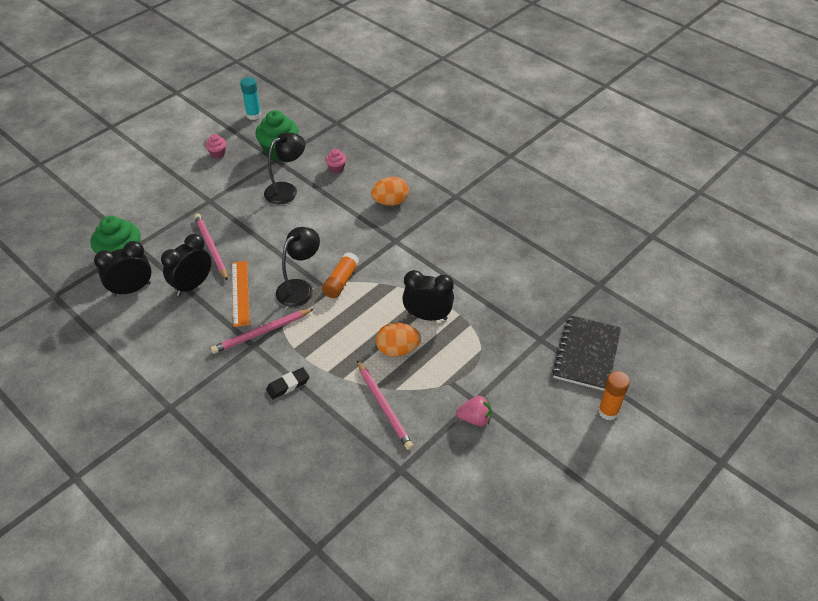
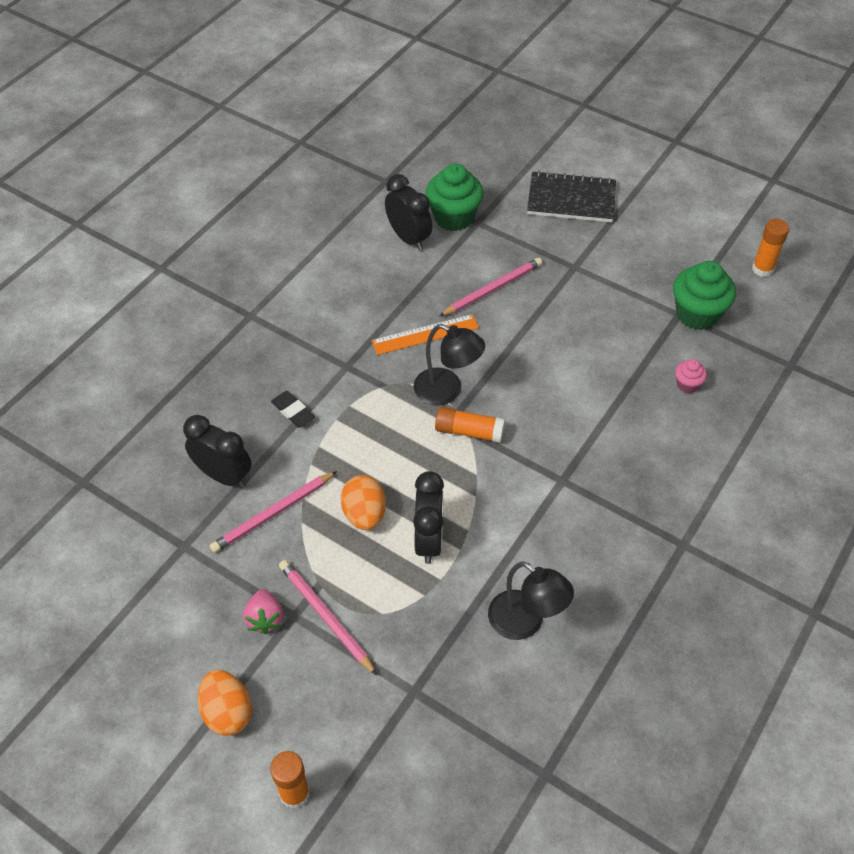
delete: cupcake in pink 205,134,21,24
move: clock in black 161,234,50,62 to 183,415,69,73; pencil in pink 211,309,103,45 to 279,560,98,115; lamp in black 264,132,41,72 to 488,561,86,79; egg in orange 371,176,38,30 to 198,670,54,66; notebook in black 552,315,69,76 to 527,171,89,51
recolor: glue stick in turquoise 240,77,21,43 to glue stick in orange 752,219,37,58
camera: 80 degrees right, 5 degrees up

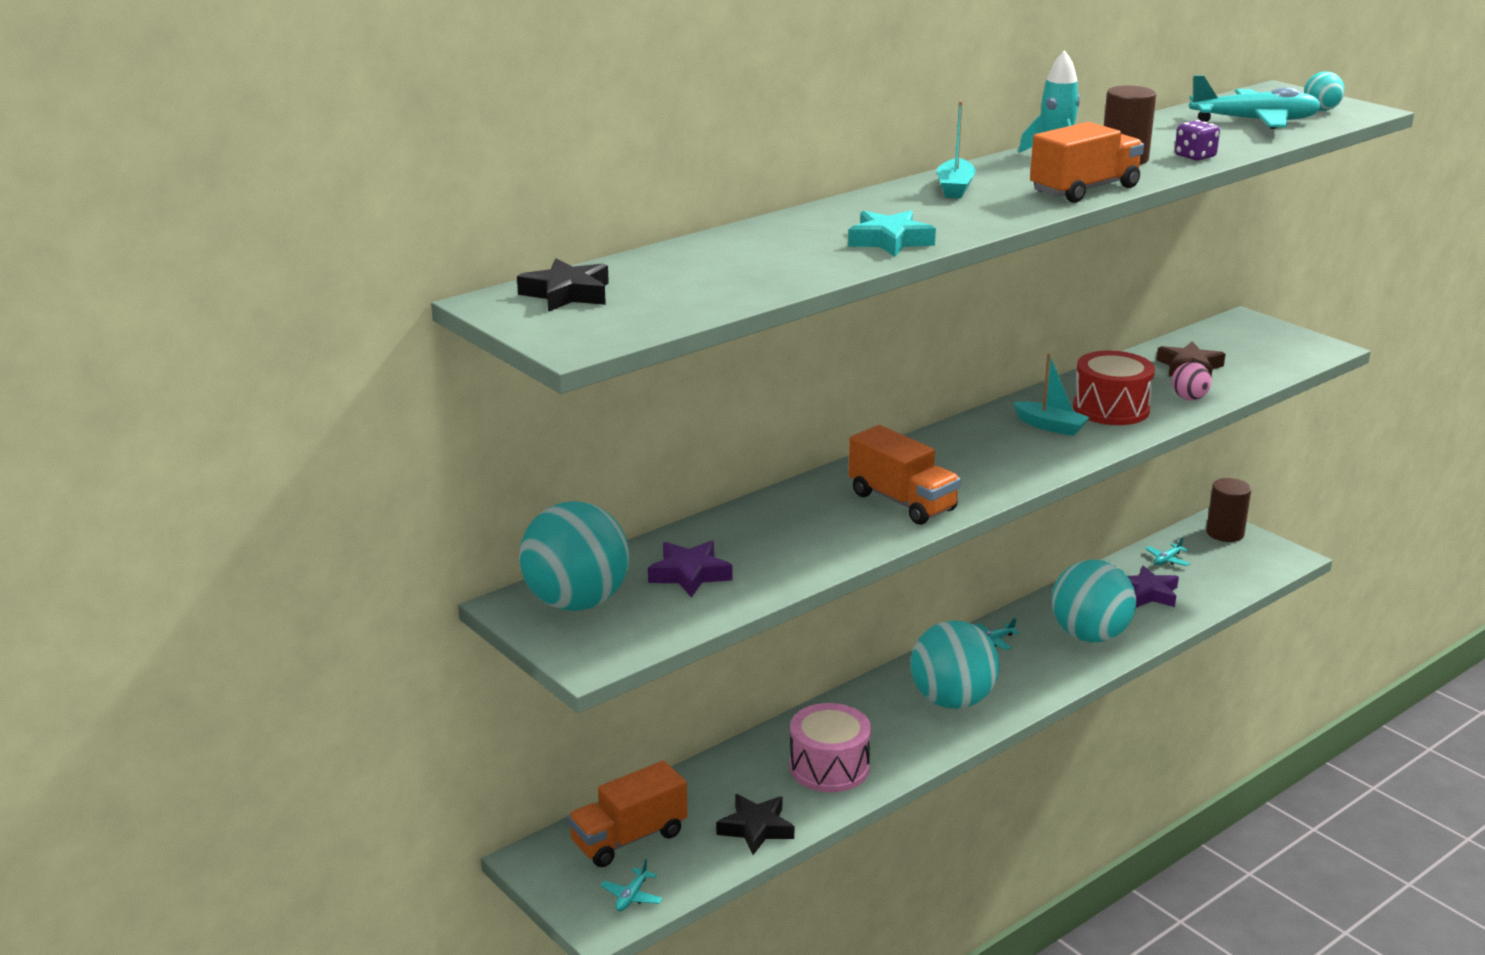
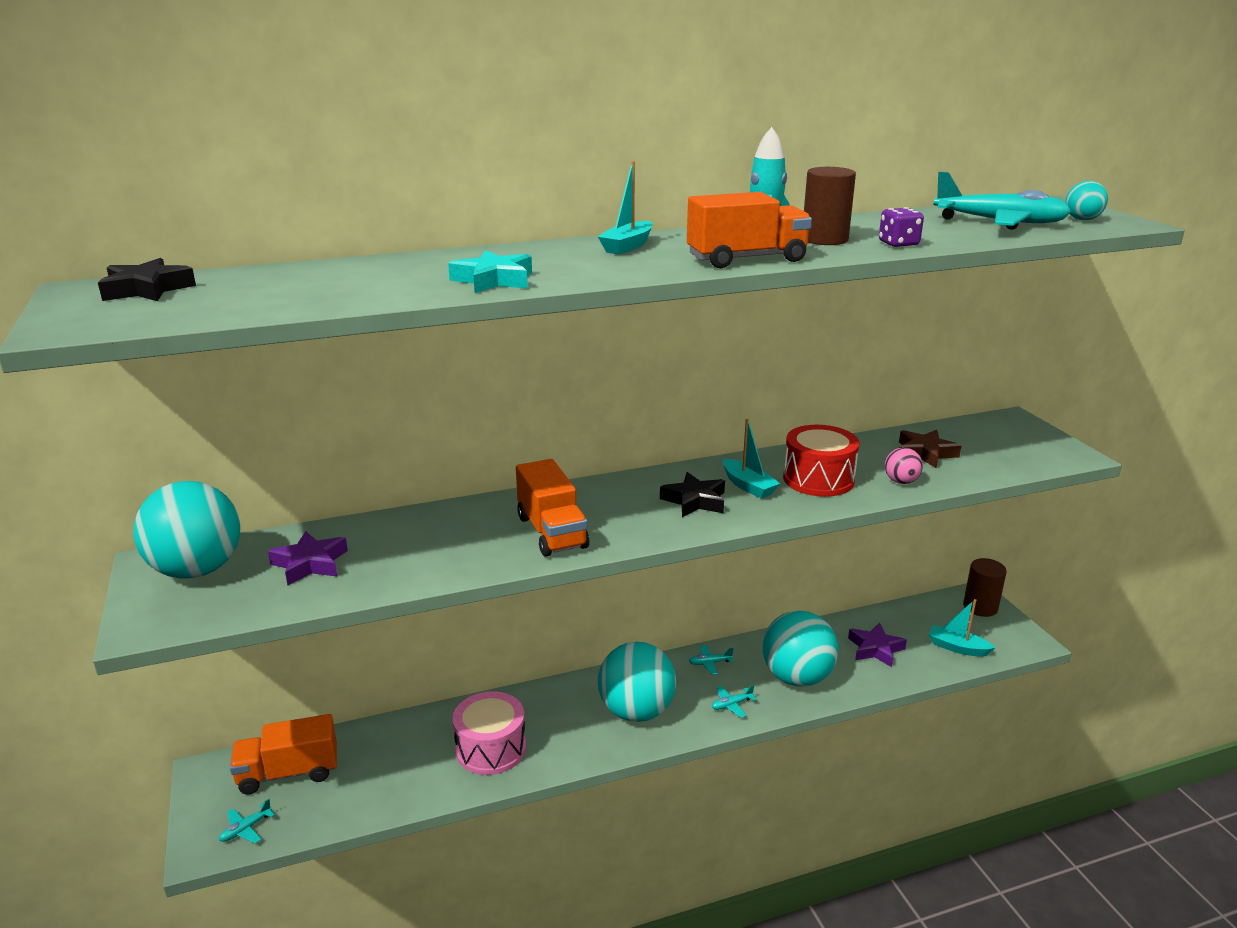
insert: boat in turquoise 929,599,66,58
move: star in black 716,794,78,61 to 660,472,65,45; plane in turquoise 1145,537,45,29 to 712,685,45,33
camera: 20 degrees right, 0 degrees up

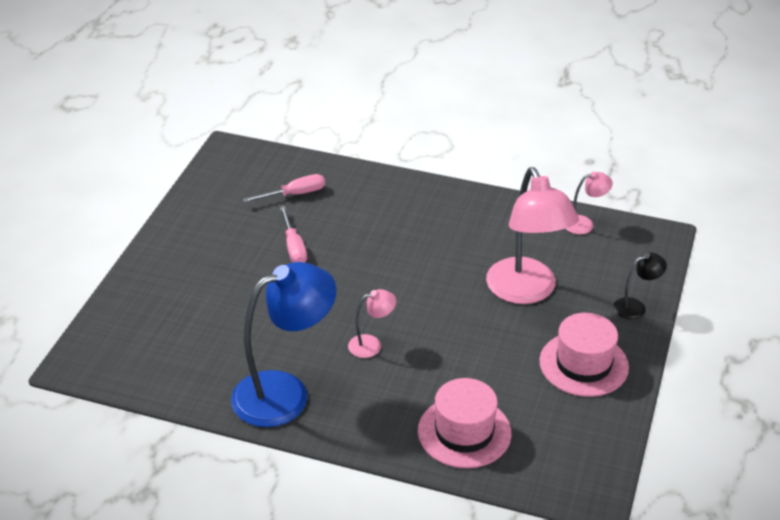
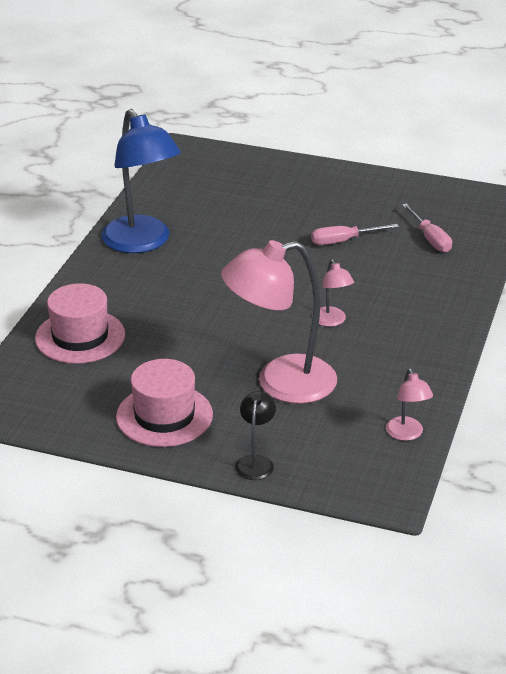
move: lamp in pink 348,289,48,69 to 319,259,35,68
rotate: lamp in black 613,252,54,68 = 235,391,41,89 150 degrees counterclockwise
camera: 90 degrees right, 5 degrees down

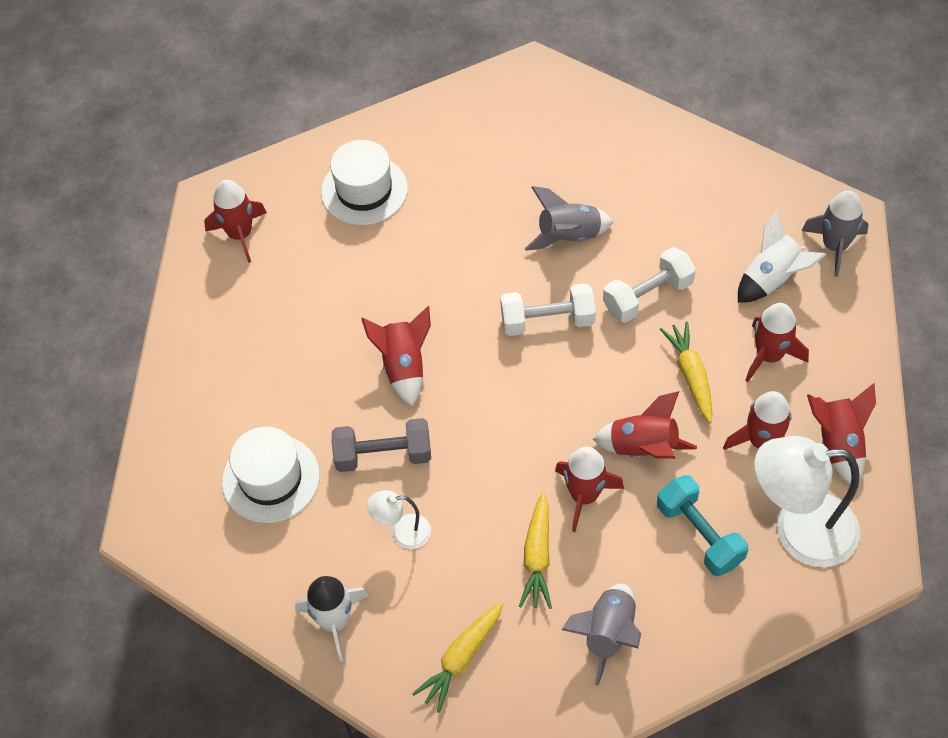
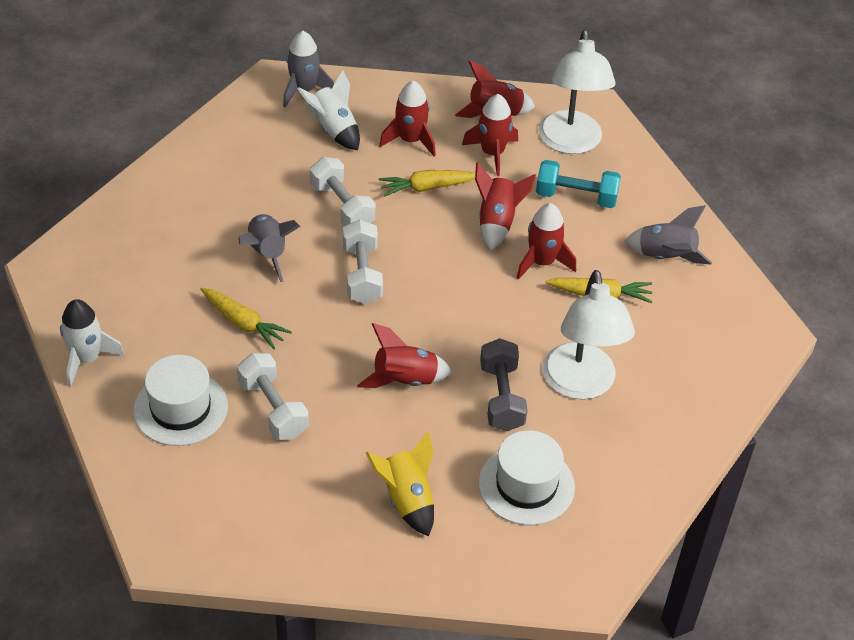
delete: rocket in red 204,180,63,83
insert: dumbbell in white 237,353,72,87; rocket in yellow 366,431,68,105
move: rocket in white 295,576,73,86 to 60,299,65,88; carrot in yellow 412,601,91,112 to 201,288,91,61
rotate: dumbbell in turquoise 657,475,91,101 = 536,160,85,48 45 degrees clockwise
resize: lamp in white 367,490,64,59 = 542,270,93,130 x2.09
camera: 95 degrees left, 10 degrees down

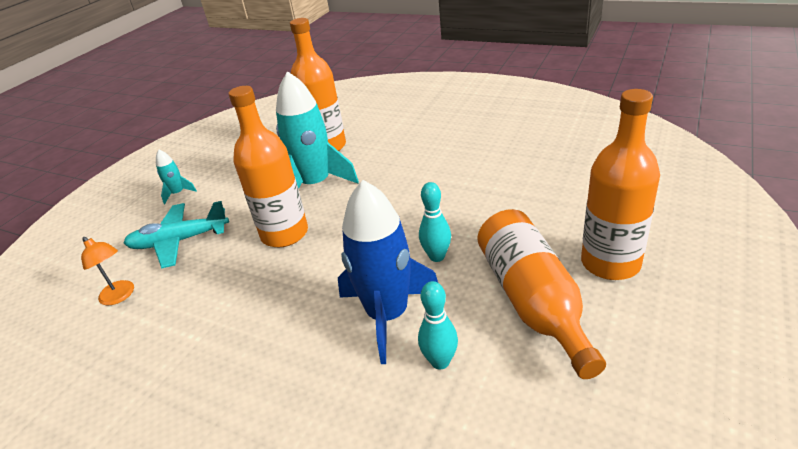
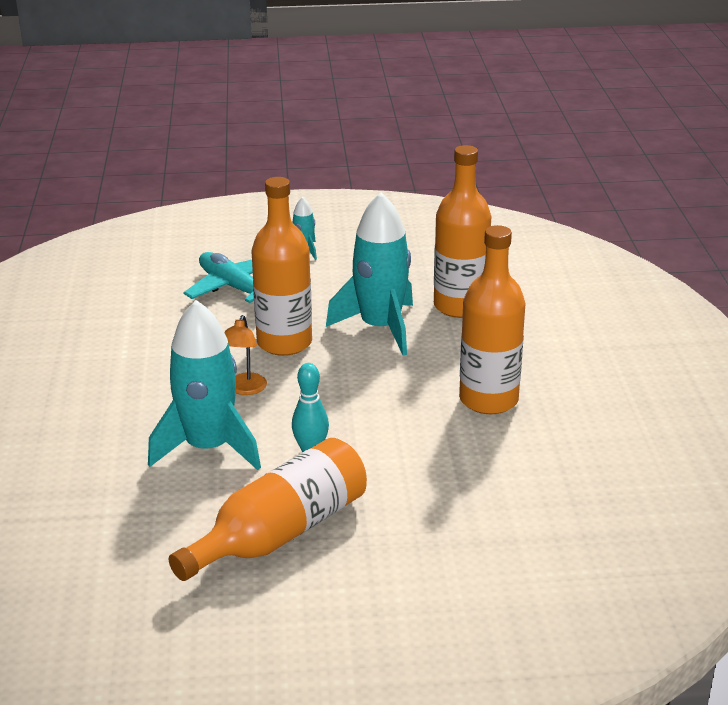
delete: bowling pin in turquoise 418,281,40,88
move: lamp in orange 81,237,53,68 to 224,315,43,80; bottle in orange 581,89,79,191 to 459,225,67,189
recolor: rocket in blue 338,180,100,184 to rocket in turquoise 148,300,113,170
camera: 55 degrees right, 5 degrees down

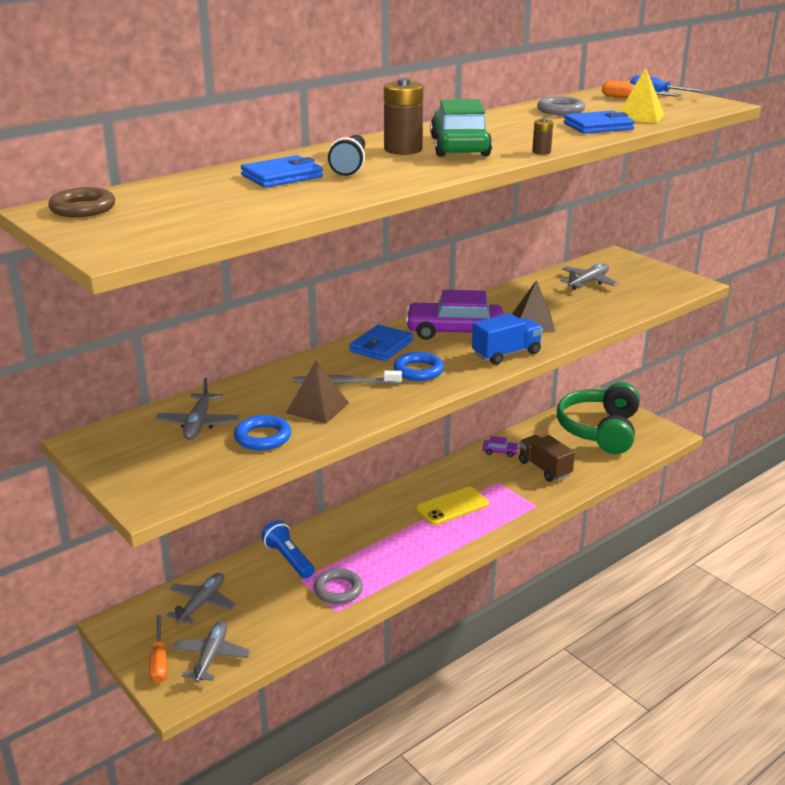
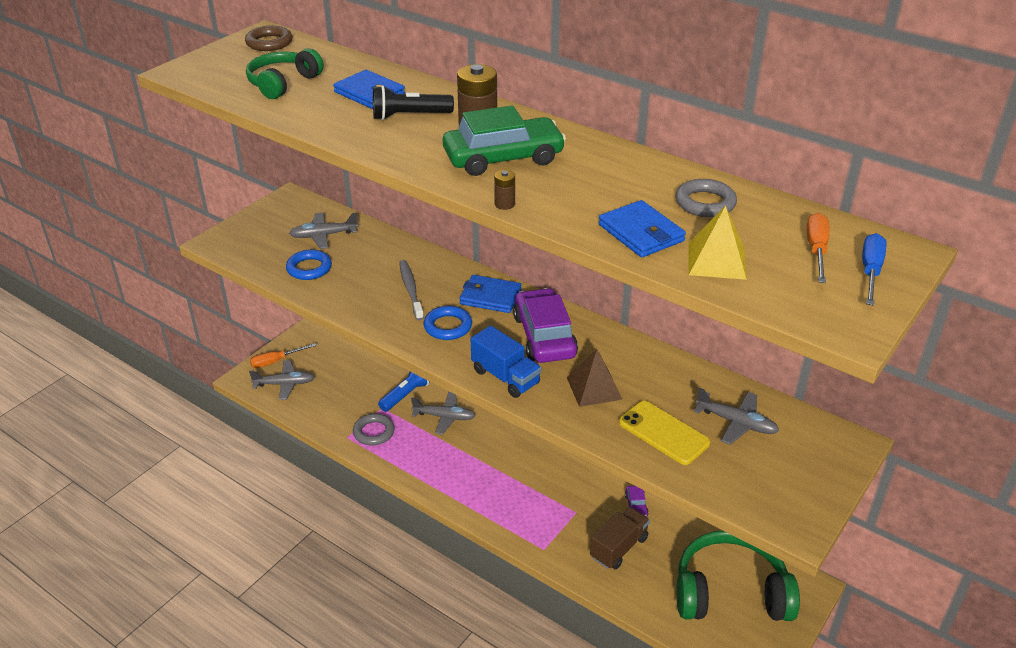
delete: pyramid in brown 286,361,63,63
insert: headphones in green 246,48,78,51
move: plane in grey 166,573,70,51 to 411,392,65,43; phone in yellow 416,487,73,38 to 619,401,91,64
camera: 75 degrees right, 10 degrees up

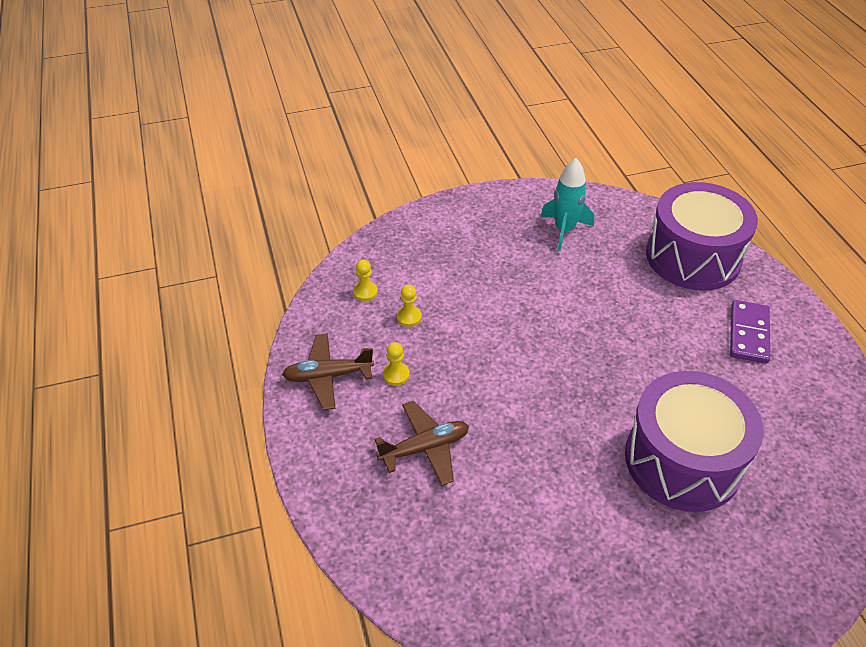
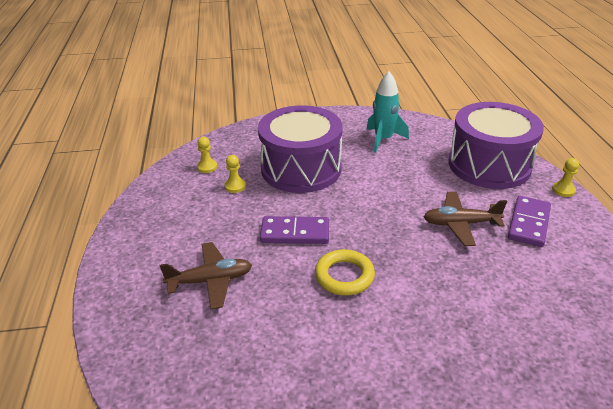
insert: domino in purple 260,216,69,28; ring in yellow 315,249,60,47
move: plane in brown 282,333,92,77 to 424,192,83,54; pawn in yellow 383,342,27,44 to 552,158,27,39; drum in purple 625,371,138,141 to 258,105,85,88
camera: 10 degrees right, 10 degrees down

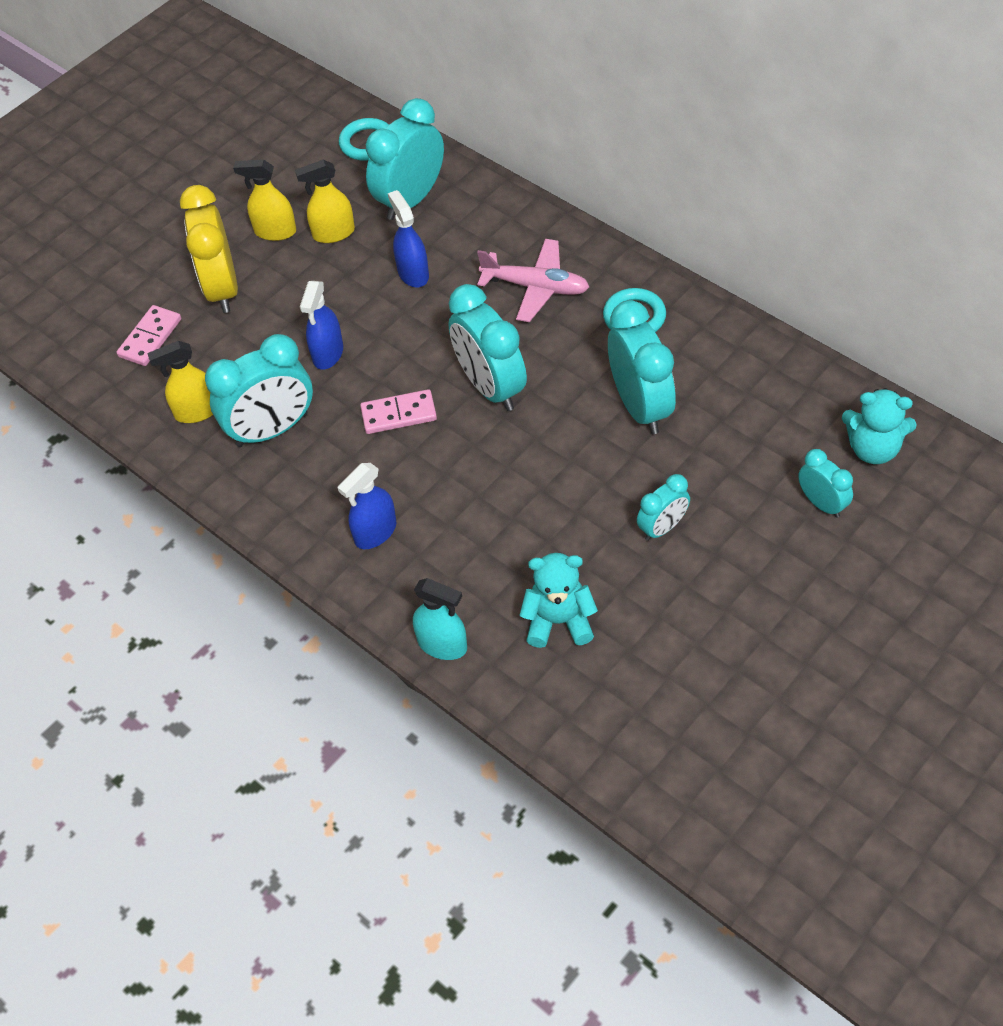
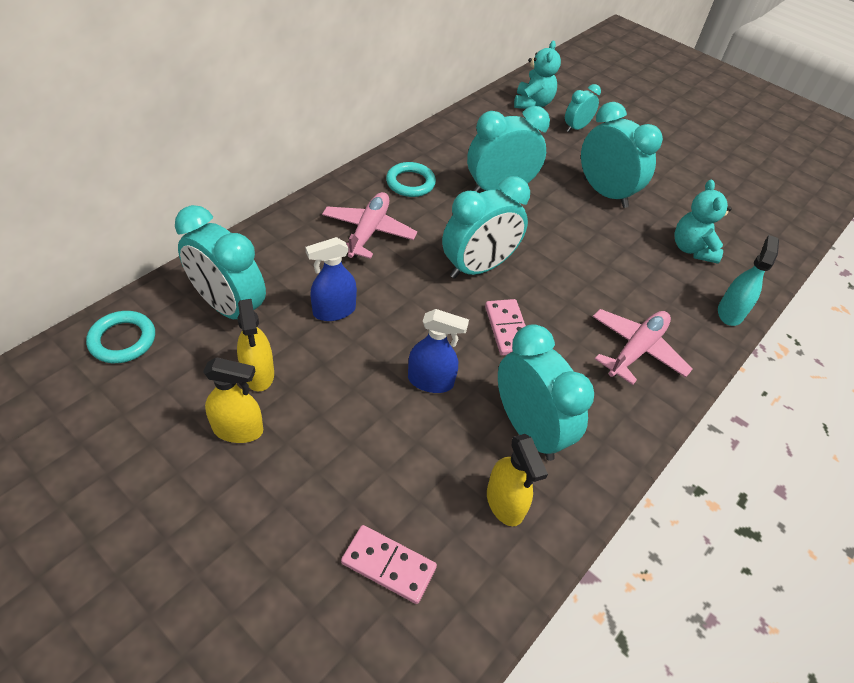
delete: clock in yellow 180,185,58,128
replace: spray bottle in blue 338,463,58,86 to plane in pink 593,309,100,76
rotate: spray bottle in yellow 233,160,63,81 = 203,357,60,86 90 degrees counterclockwise
resize: clock in turquoise 637,474,53,67 = 581,102,82,106 x1.82
camera: 100 degrees left, 5 degrees down

